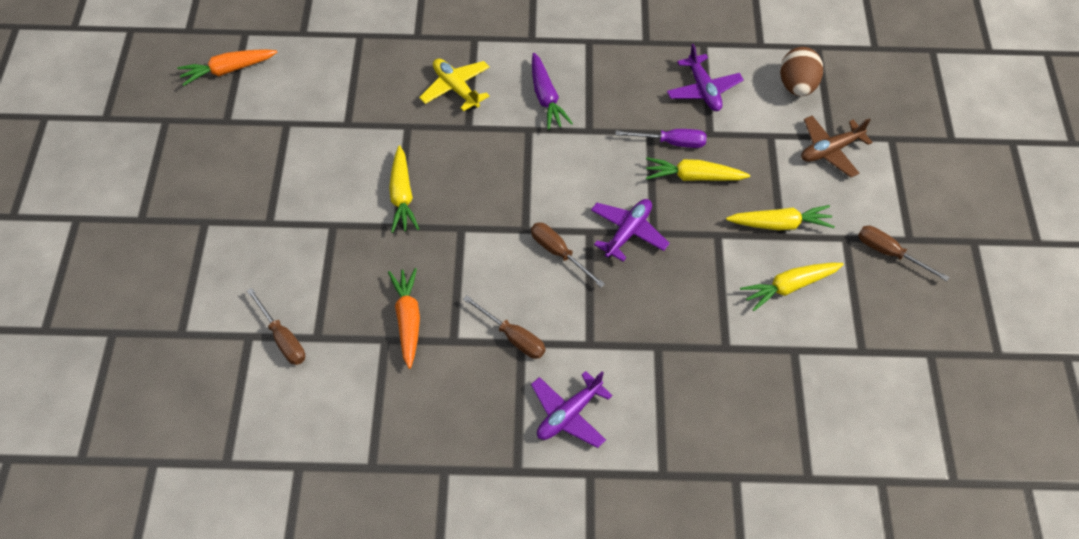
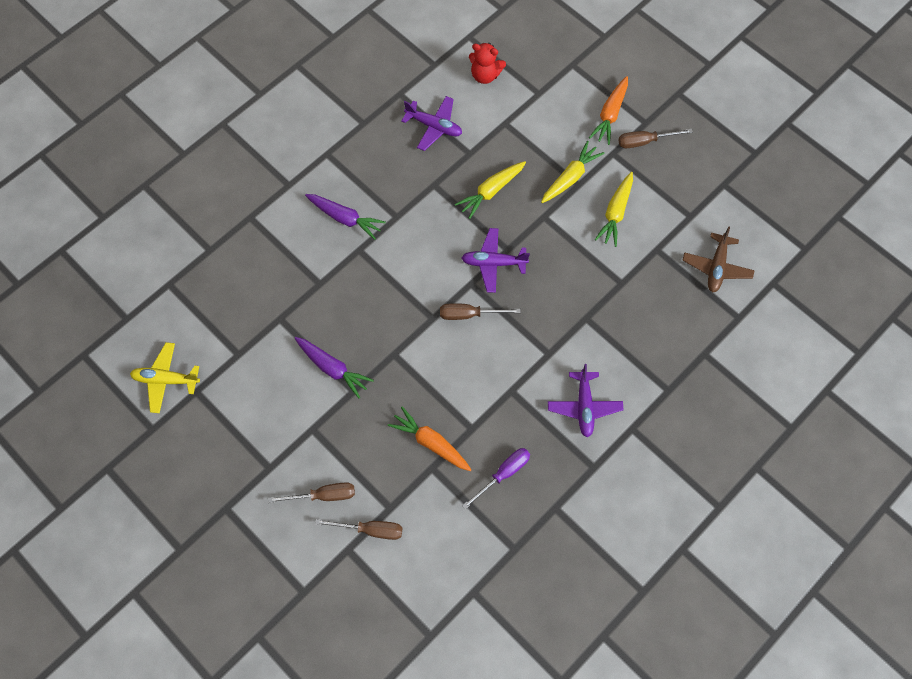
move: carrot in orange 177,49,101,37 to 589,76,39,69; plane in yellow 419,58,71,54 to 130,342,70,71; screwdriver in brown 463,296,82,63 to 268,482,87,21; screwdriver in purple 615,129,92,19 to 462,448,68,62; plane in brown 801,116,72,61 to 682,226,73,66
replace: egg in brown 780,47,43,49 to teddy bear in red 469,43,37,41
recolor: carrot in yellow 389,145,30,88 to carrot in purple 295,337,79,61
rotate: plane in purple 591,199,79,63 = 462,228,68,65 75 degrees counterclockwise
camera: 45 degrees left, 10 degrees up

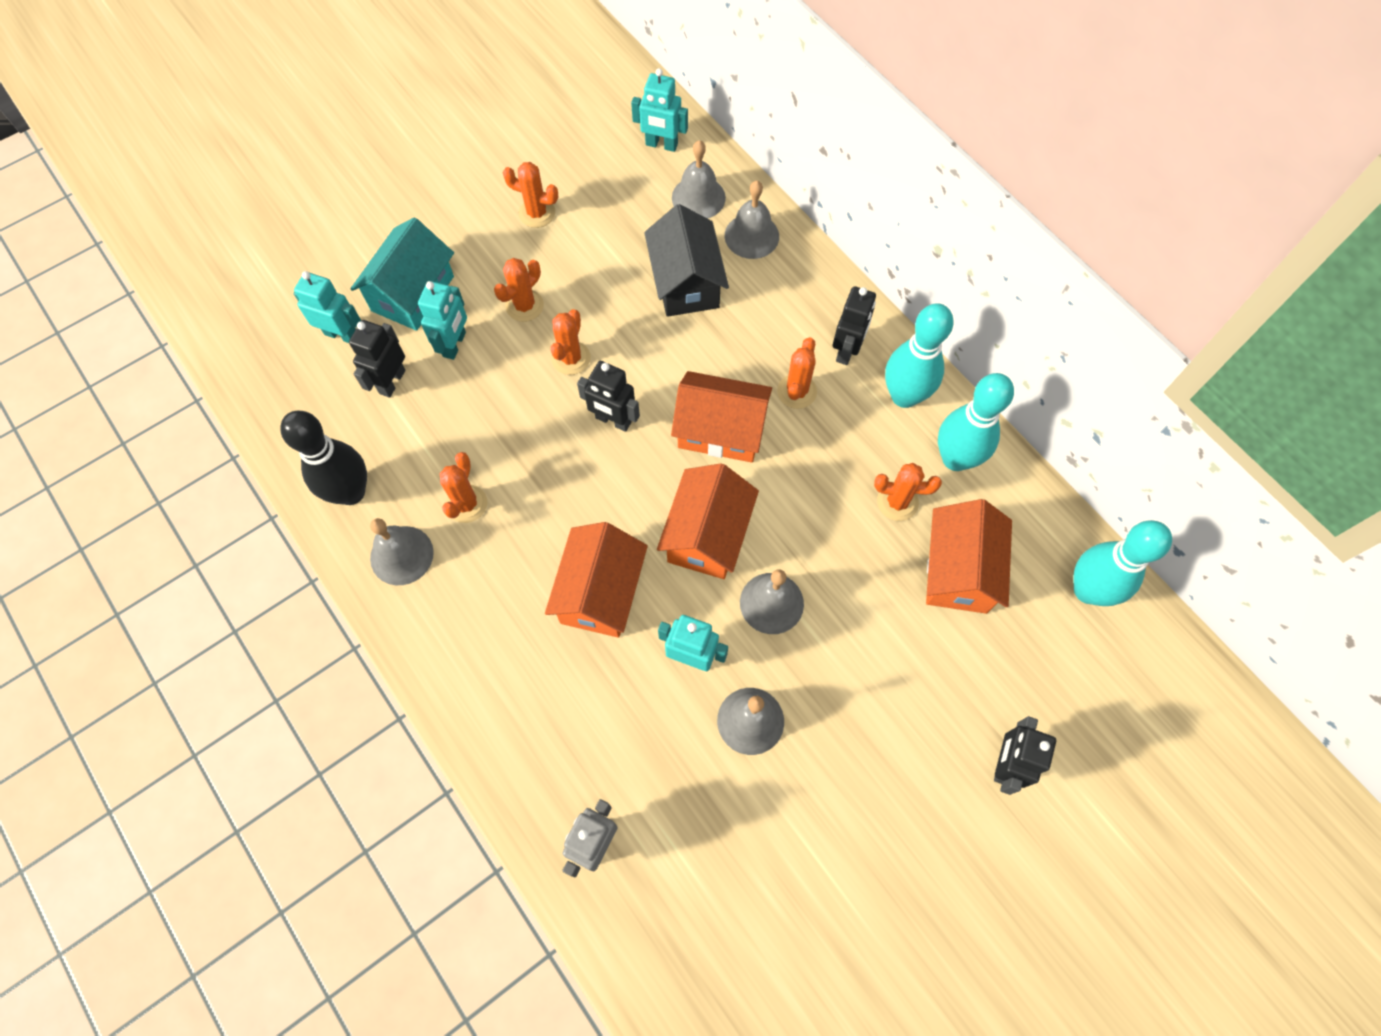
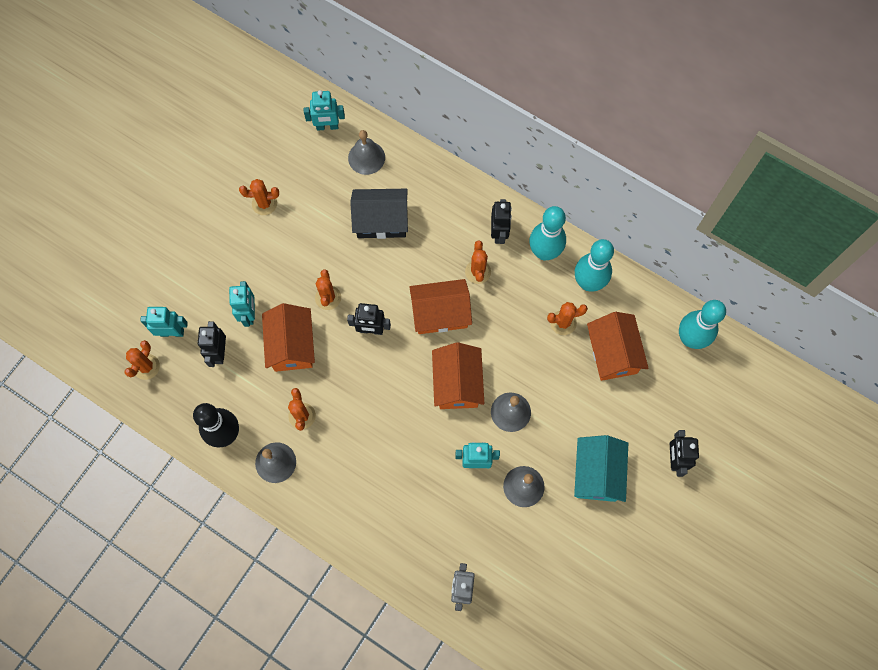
delete: bell in grey 725,181,54,78
move: house in turquoise 350,217,104,114 to 574,435,54,67; cactus in orange 494,258,50,64 to 125,340,35,40; house in orange 545,522,103,116 to 262,303,53,69
rotate: house in black 644,204,85,113 = 350,189,58,50 60 degrees counterclockwise
camera: 20 degrees left, 5 degrees up

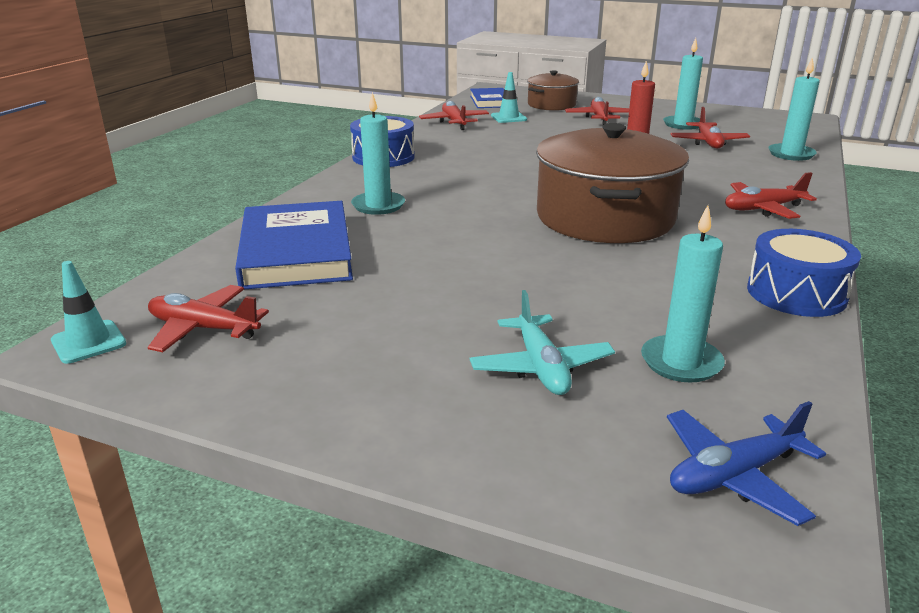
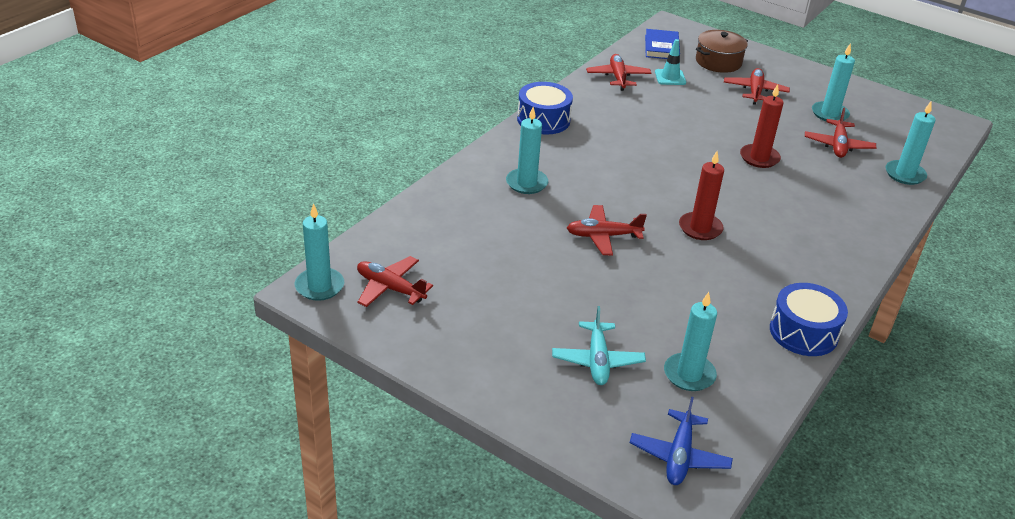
delete: book in blue 235,201,118,88
move: plane in red 725,172,92,47 to 567,205,80,50
replace: traffic cone in turquoise 51,261,75,103 to candle in turquoise 295,203,49,98; pot in brown 536,123,153,120 to candle in red 679,151,45,89
rotate: plane in blue 667,401,159,125 = 630,397,103,88 60 degrees counterclockwise
camera: 10 degrees right, 10 degrees up

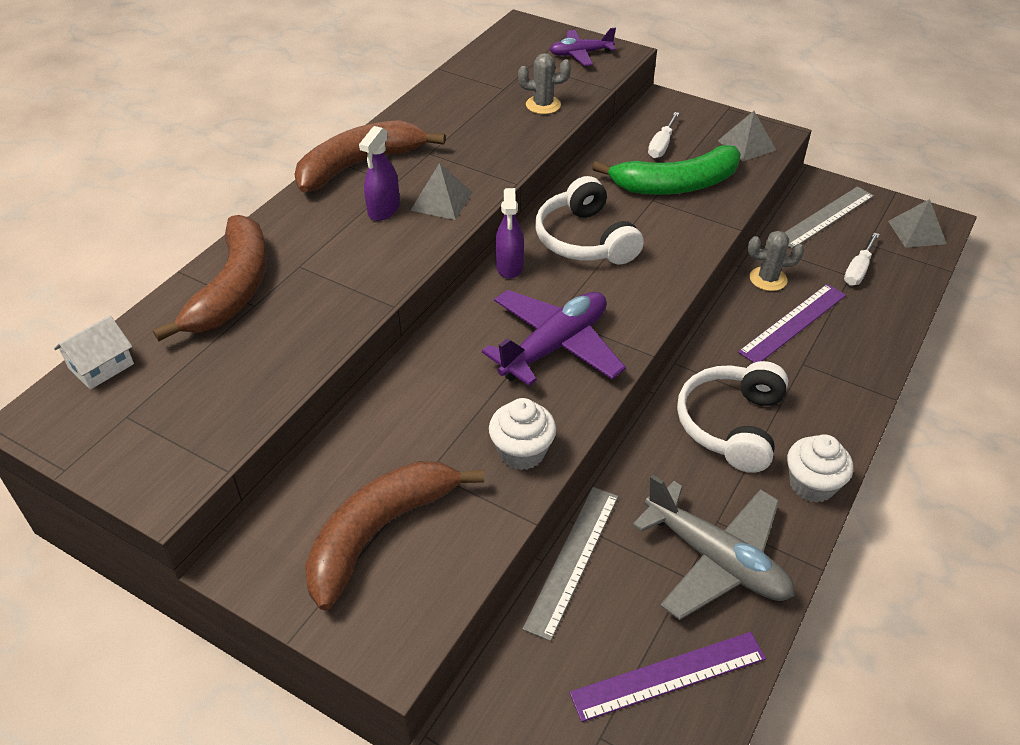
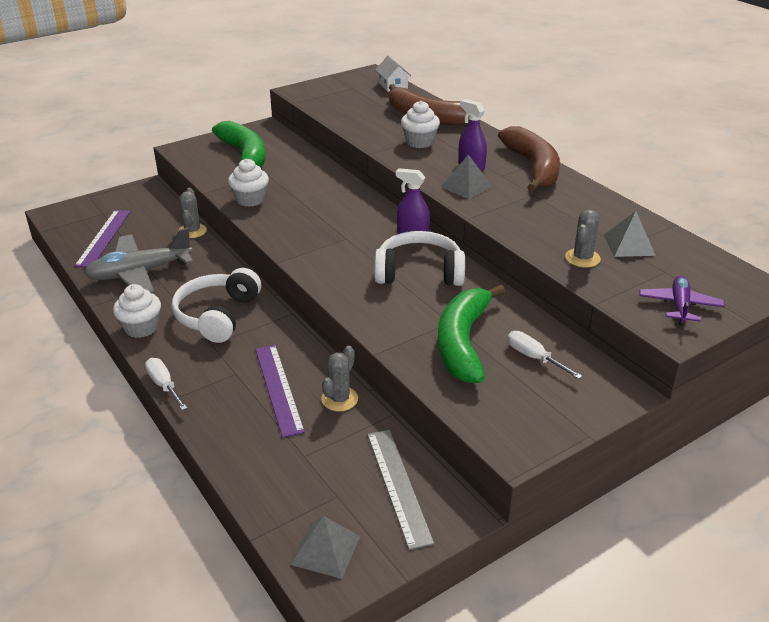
delete: plane in purple 482,290,144,96
insert: cupcake in white 401,101,39,47
move: pyramid in grey 718,111,58,50 to 604,211,52,46; screwdriver in white 844,233,36,52 to 145,358,42,52
replace: ruler in grey 522,487,96,154 to cactus in grey 178,188,29,50
recolor: banana in brown 305,461,179,149 to banana in green 212,121,53,46
rotate: headphones in white 677,361,111,112 = 172,268,89,75 120 degrees counterclockwise
camera: 115 degrees right, 10 degrees down

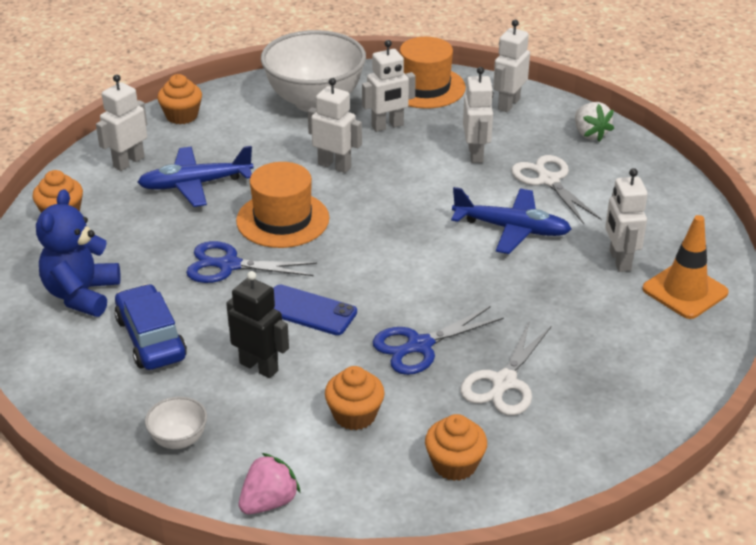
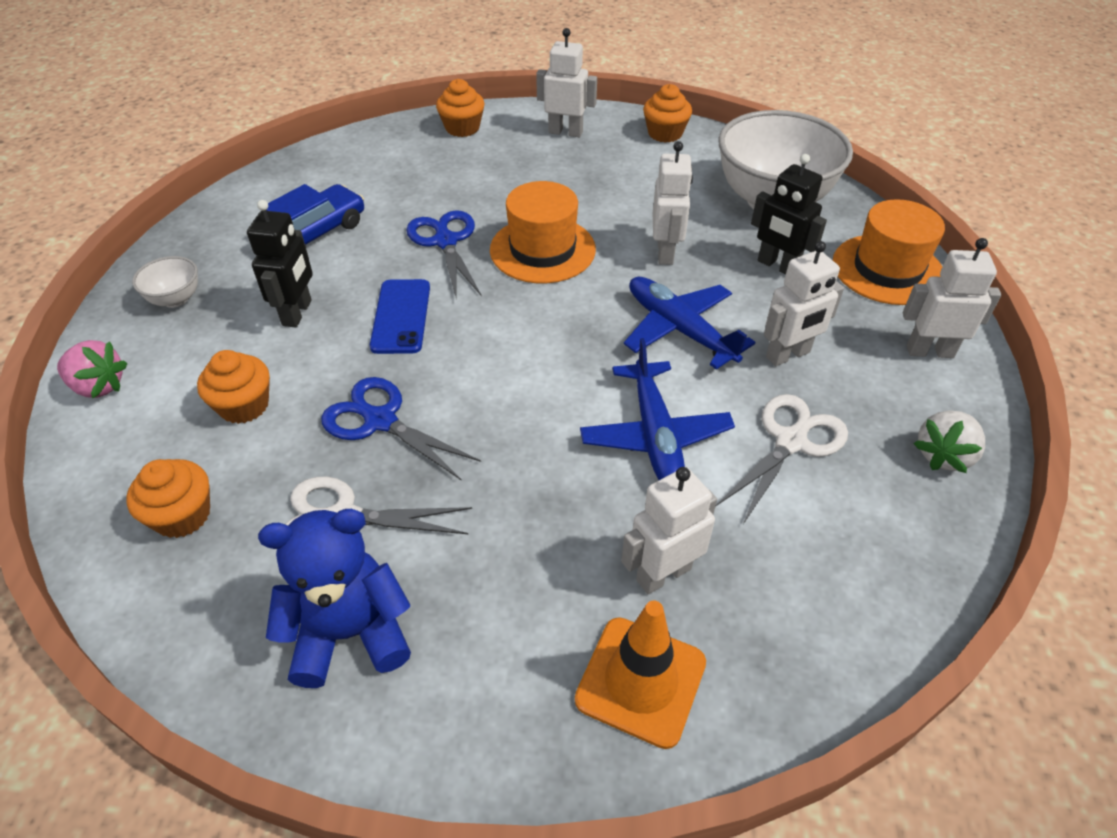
move: teddy bear in blue 36,189,84,128 to 258,509,153,179; plane in blue 137,146,117,61 to 624,277,132,92
recolor: robot in white 362,40,54,92 to robot in black 751,154,76,120
camera: 65 degrees right, 10 degrees up

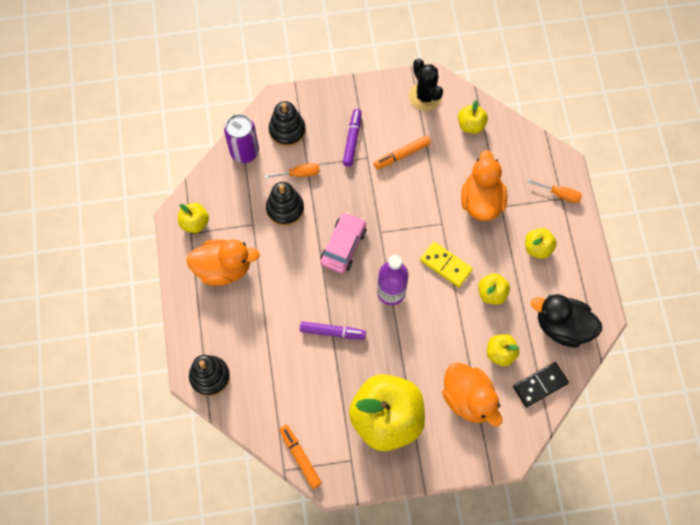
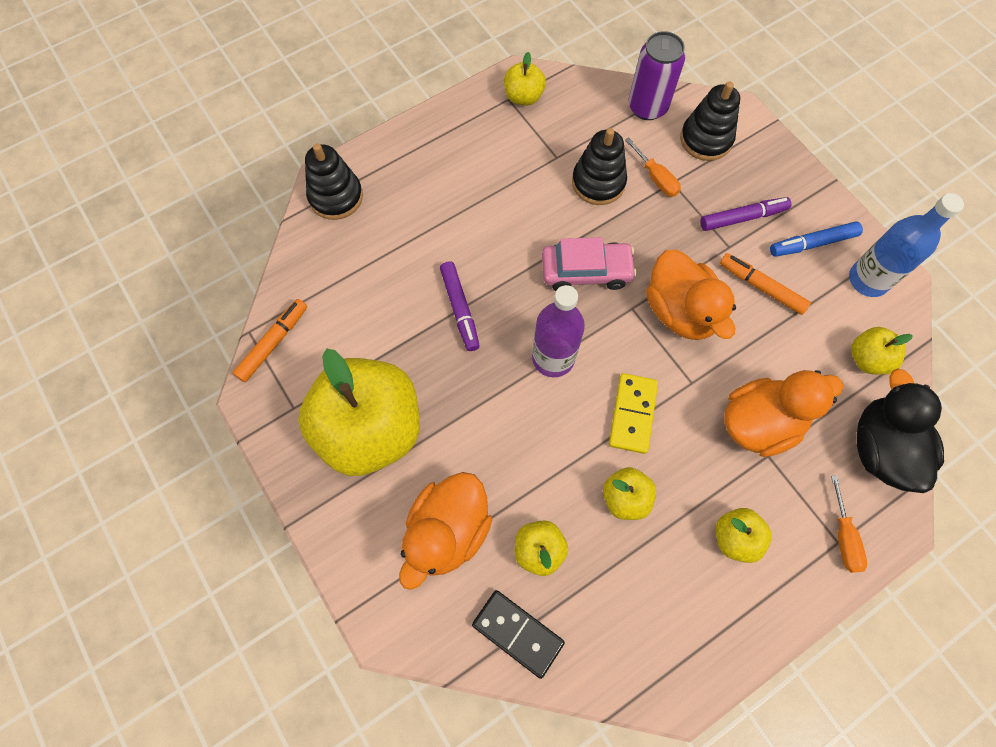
insert: marker in blue 770,222,93,35
move: duck in orange 186,239,74,47 to 646,250,90,90; duck in black 531,294,71,54 to 857,369,87,124
replace: cactus in black 409,58,34,53 to bottle in blue 849,193,115,104
camera: 65 degrees right, 0 degrees up

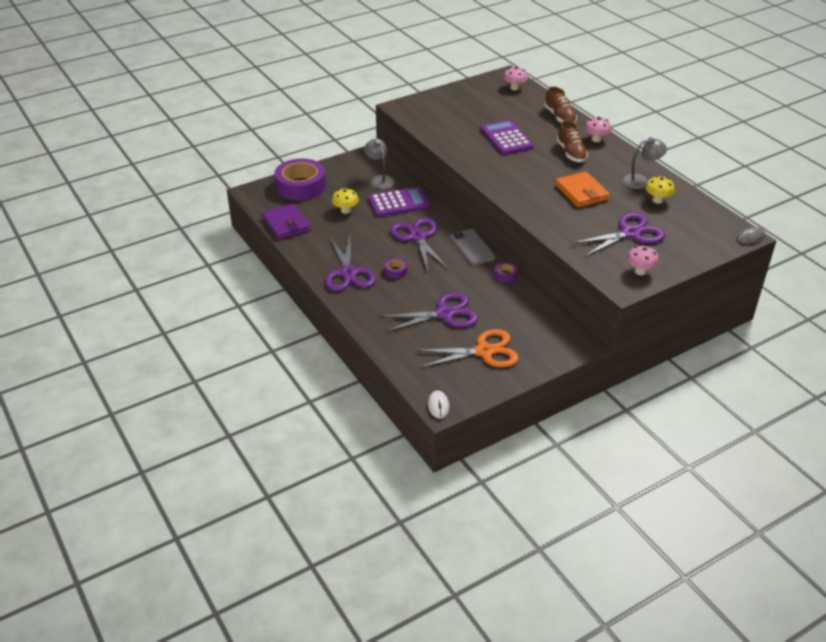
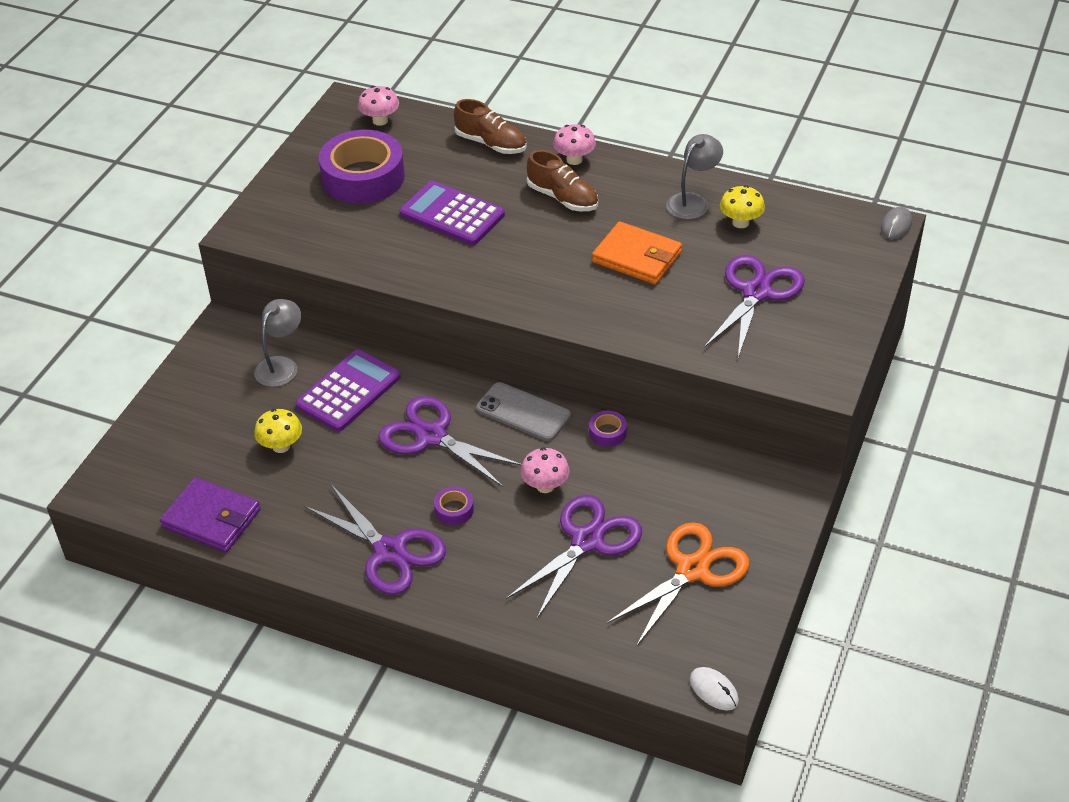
move: tape in purple 275,159,51,42 to 319,130,86,74; mushroom in pink 627,246,32,29 to 521,448,49,45
rotate: lamp in grey 364,139,31,50 = 254,299,47,88 90 degrees clockwise
camera: 35 degrees left, 5 degrees up

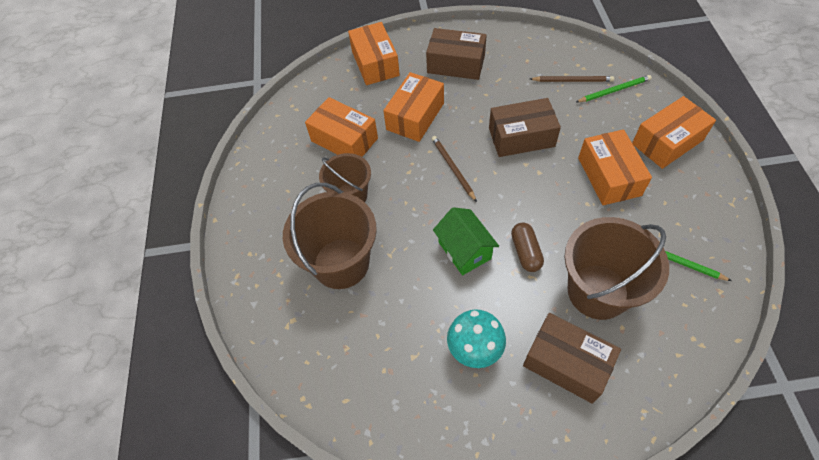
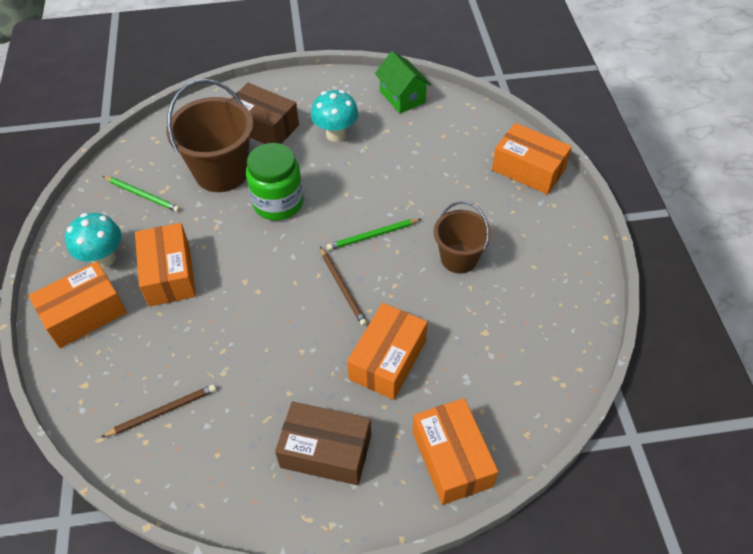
delete: bucket in brown 283,183,94,106; box in brown 489,98,72,59
insert: mushroom in turquoise 65,213,57,55
move: box in orange 305,97,73,60 to 492,123,80,72; house in green 433,207,66,68 to 375,51,56,62; pencil in green 576,75,76,27 to 327,219,94,31
replace: capsule in brown 511,222,33,50 to jar in green 246,143,57,78
rotate: pencil in brown 530,76,84,6 = 101,384,115,53 150 degrees clockwise
camera: 175 degrees right, 5 degrees down

